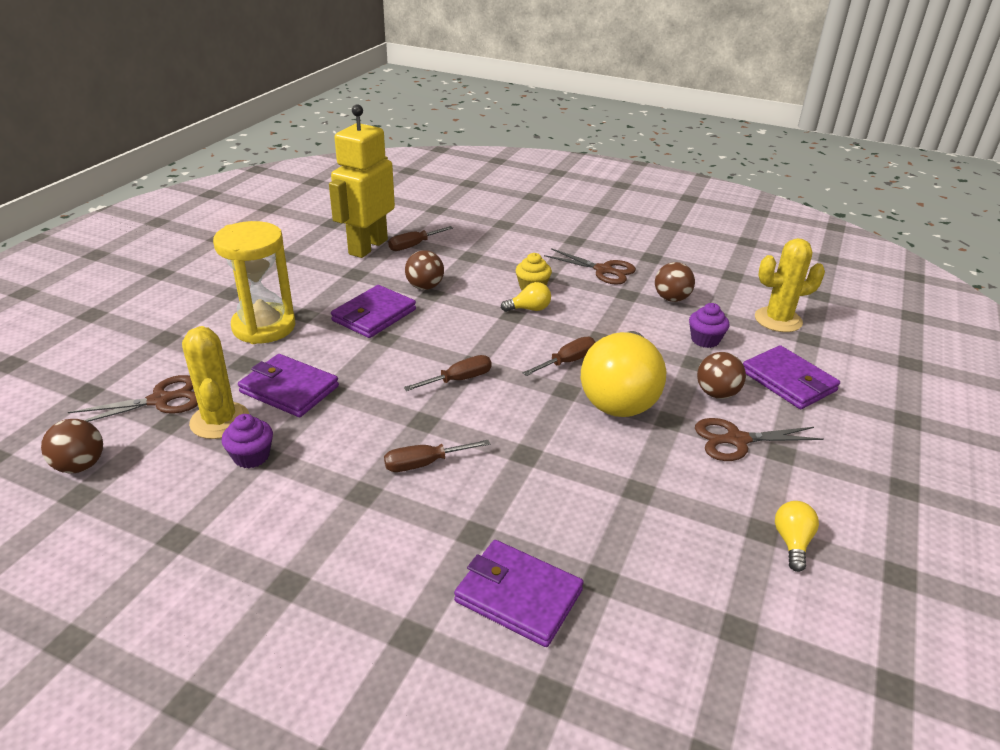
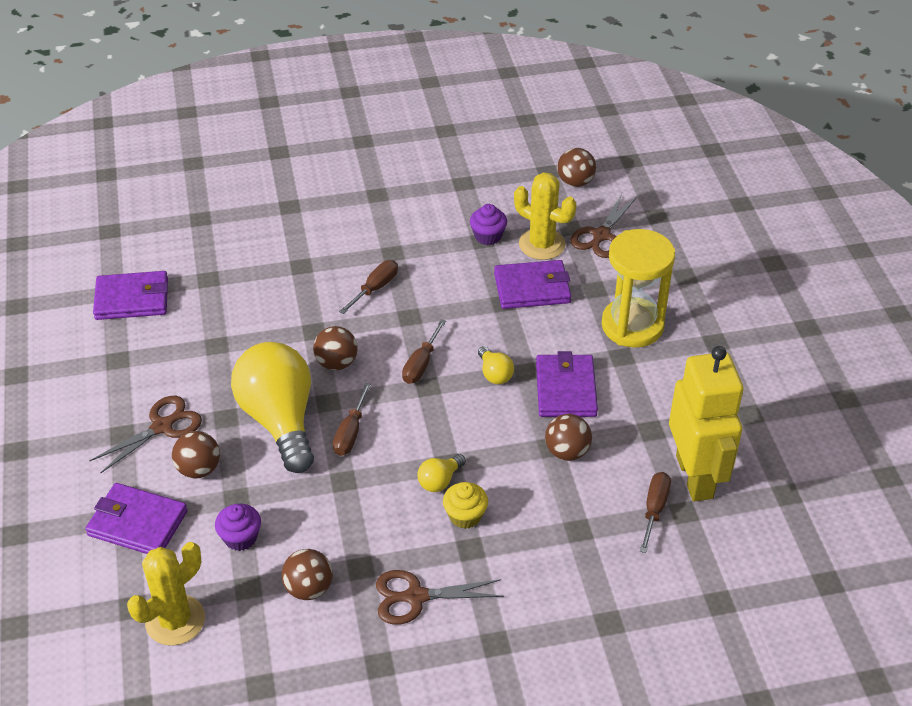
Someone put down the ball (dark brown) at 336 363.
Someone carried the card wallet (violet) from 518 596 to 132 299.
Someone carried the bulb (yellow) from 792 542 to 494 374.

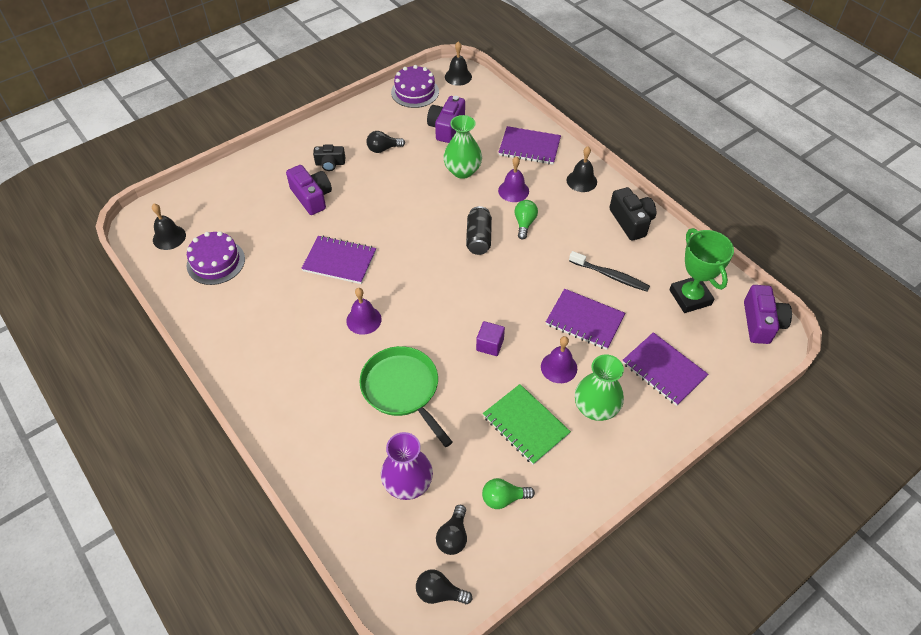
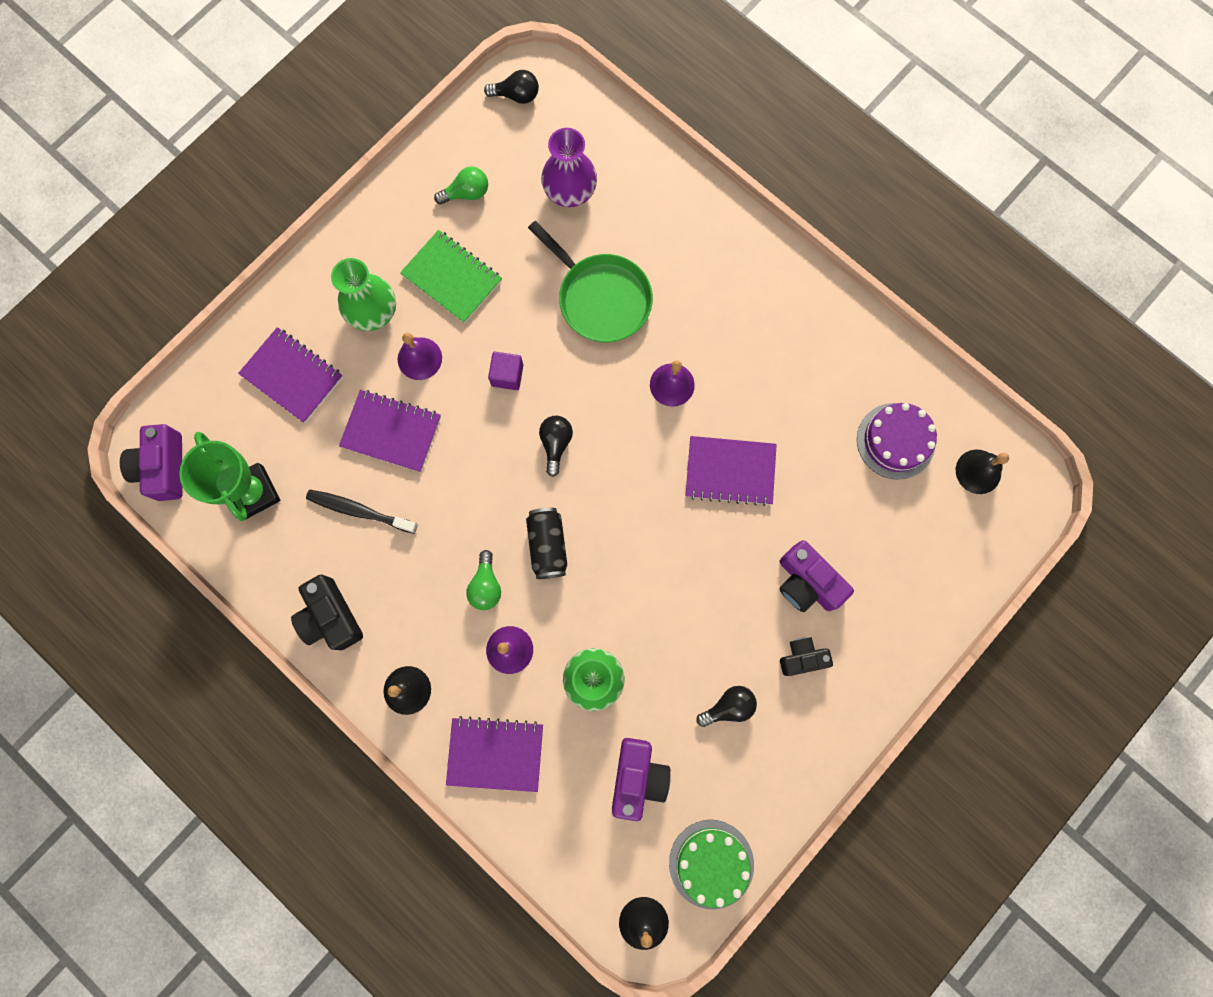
Someone carried the bulb (black) from 453 536 to 556 444.
Someone repainted the cake (violet) at 415 92, which became the cake (green) at 711 863.

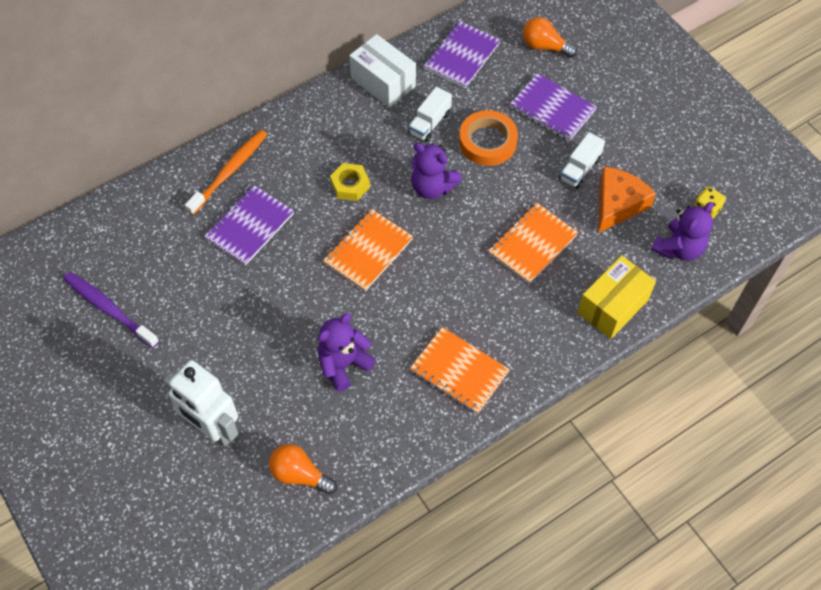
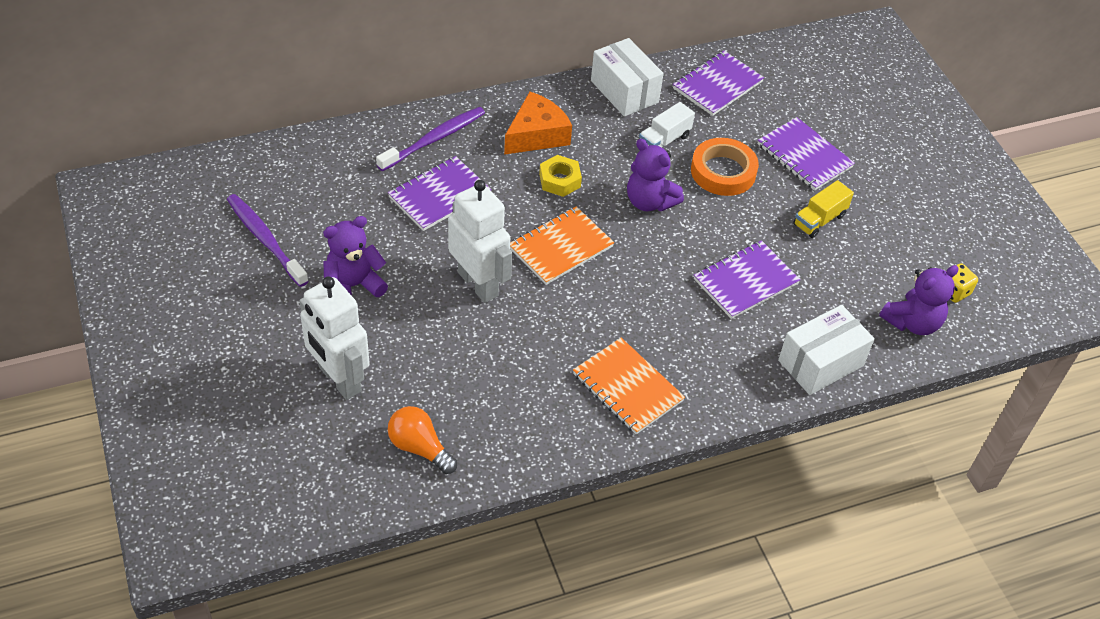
Someone took away the bulb (orange) at 544 46.
Someone put down the toy robot (snow-white) at 478 284.
Someone carried the stuffed bear (violet) from 343 364 to 353 286.
Someone carried the piece of cheese (orange) from 617 204 to 536 135.
Someone repainted the toothbrush (orange) at 230 171, which became the toothbrush (violet) at 434 139.
Someone repainted the notepad (orange) at 532 244, which became the notepad (violet) at 745 281.
Someone repainted the lorry (snow-white) at 580 169, which became the lorry (yellow) at 819 220.
Someone repainted the box (yellow) at 613 306, which became the box (snow-white) at 820 363.

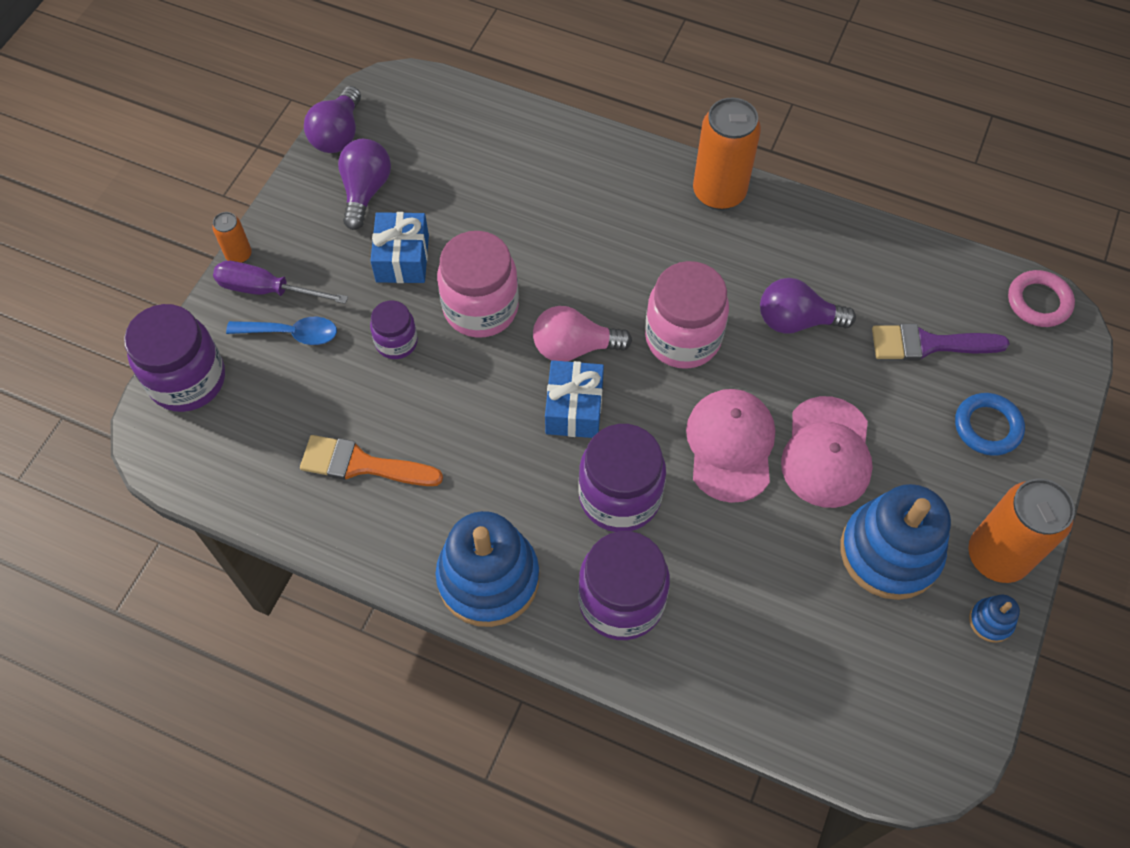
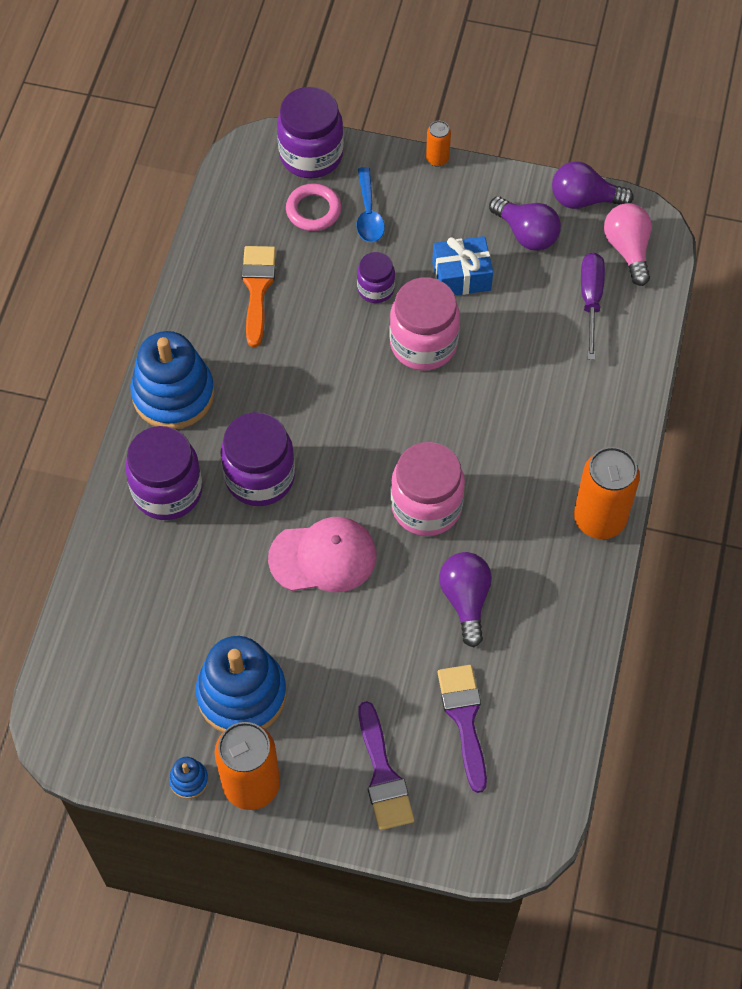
Someone took away the wrapped gift (blue) at 574 408.
Someone took away the cap (rose-pink) at 827 452.
Someone carried the hand screwdriver (violet) from 267 290 to 591 301.
Someone carried the bulb (rose-pink) from 574 347 to 627 250.
Someone carried the hoop (rose-pink) from 1038 302 to 313 210.
Someone swapped the hoop (blue) at 987 427 for the brush (violet) at 383 774.
Someone rotated the bulb (violet) at 365 191 by 45 degrees clockwise.

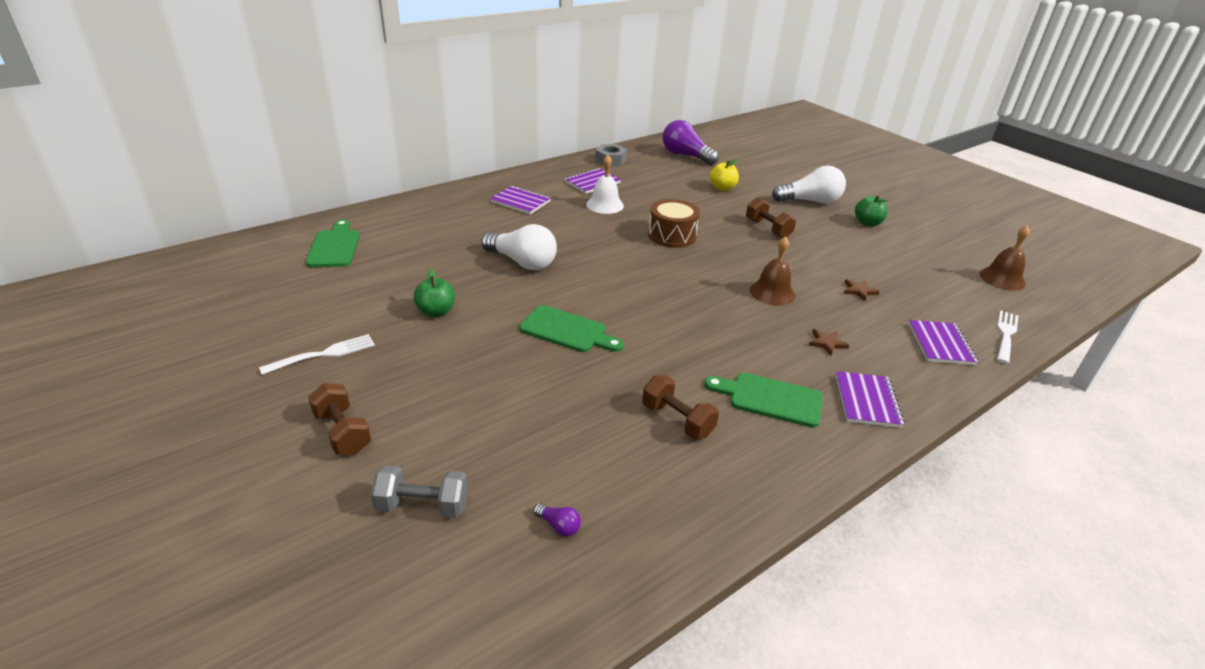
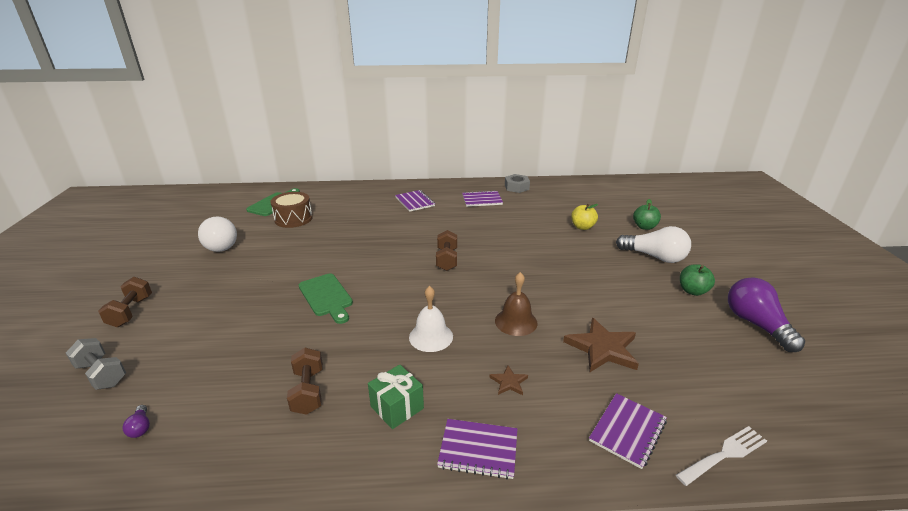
Someone took away the dinner fork (snow-white) at 324 354.
Someone took away the hand bell (dark brown) at 1002 279.
Someone carried the apple (green) from 436 312 to 644 227.
Someone carried the bulb (snow-white) from 522 262 to 221 244.
Someone carried the hand bell (snow-white) from 605 205 to 431 336.
Someone carried the drum (dark brown) from 672 235 to 293 219.
Someone carried the bulb (violet) from 685 156 to 756 324.
Someone carried the free weight (dark brown) from 767 229 to 447 259.
Someone swapped the bread board (green) at 770 399 for the wrapped gift (green) at 397 407.
Someone rotated the notepad (violet) at 867 401 by 60 degrees clockwise.
Someone scaled the star shape (dark brown) at 859 291 by 2.07.

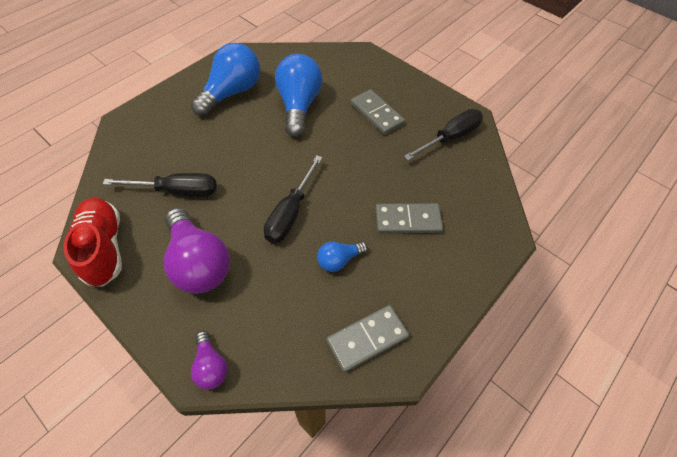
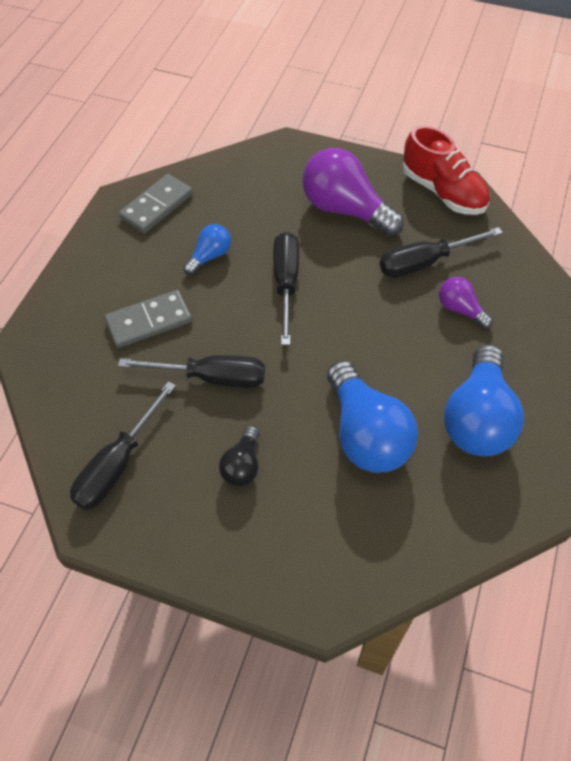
Someone put down the hand screwdriver (black) at 211 377.
Someone carried the bulb (violet) from 211 366 to 460 309.
Someone swapped the domino piece (gray) at 377 114 for the bulb (black) at 242 465.

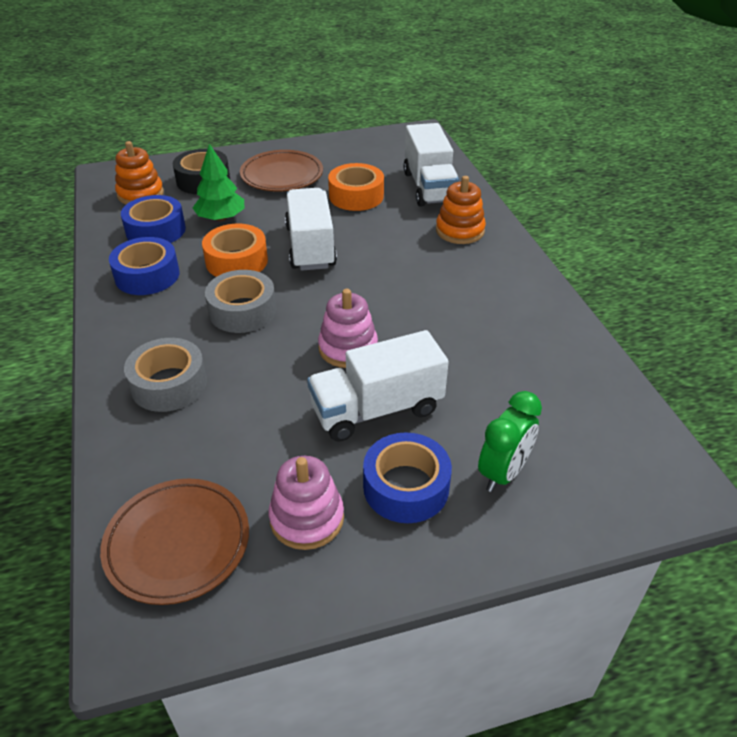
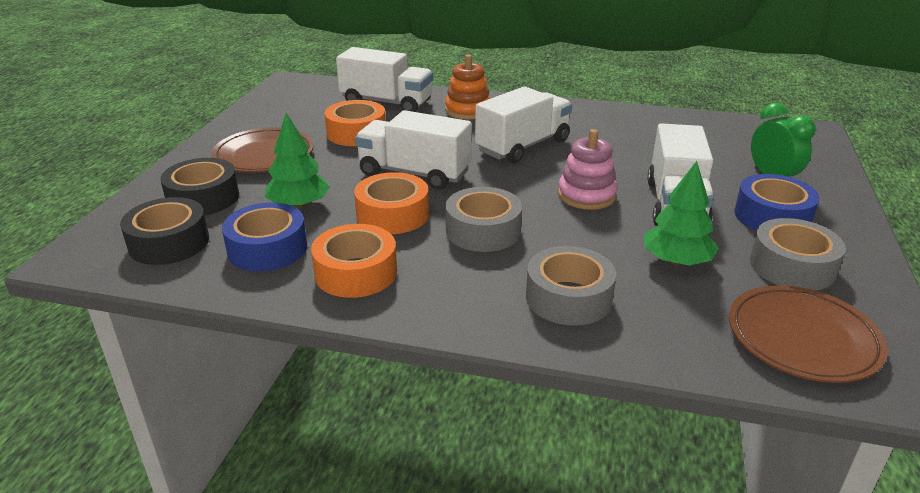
Someone put down the lorry (snow-white) at 523 146.
Someone put down the toy tree (green) at 676 261.
Someone swapped the stacking rings (orange) at 140 194 for the roll of tape (black) at 169 242.
Someone swapped the stacking rings (rose-pink) at 307 518 for the roll of tape (gray) at 792 266.
Someone repainted the roll of tape (blue) at 147 275, which became the roll of tape (orange) at 356 272.

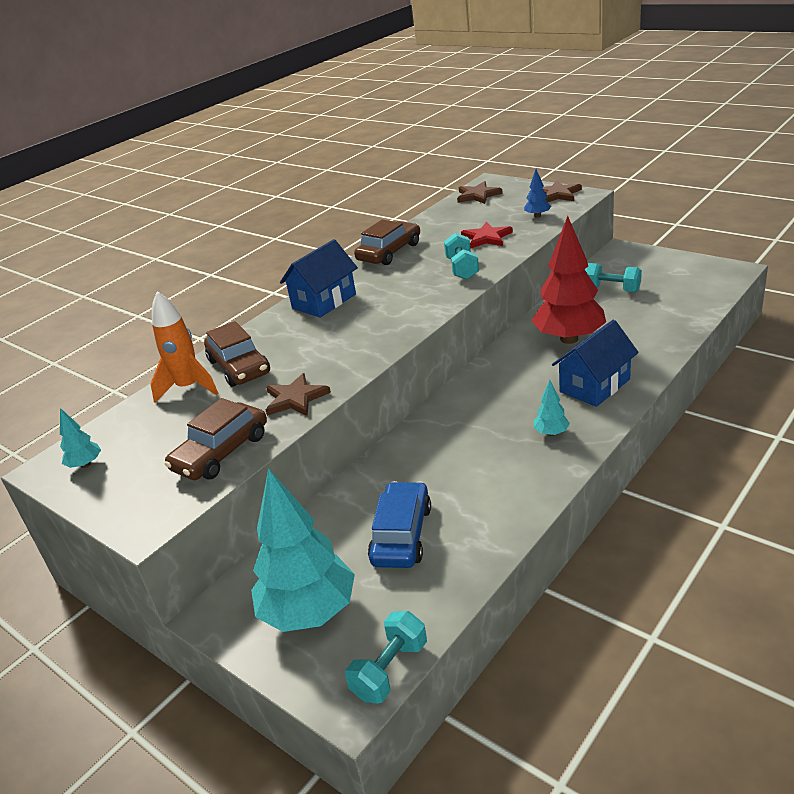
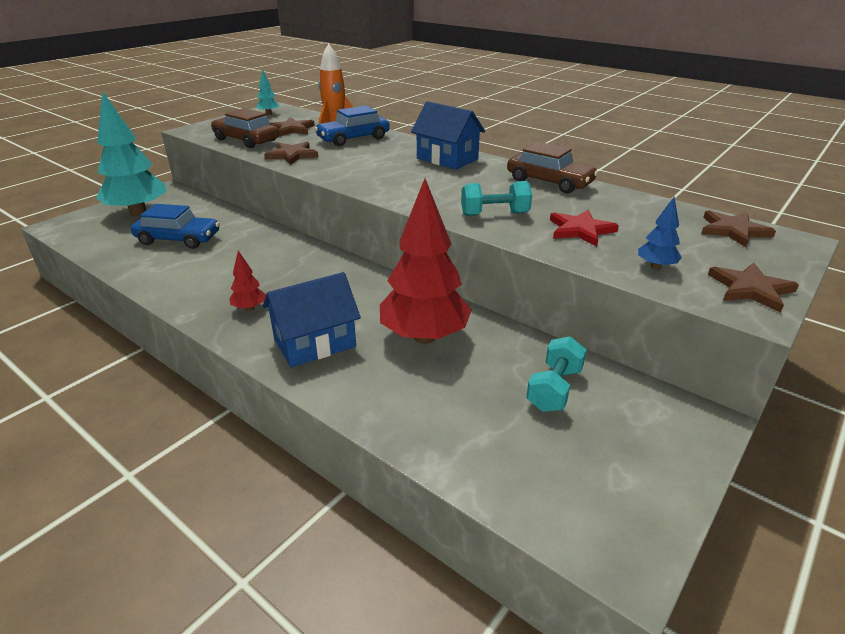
Someone took away the free weight (teal) at 390 670.
Someone put down the star shape (dark brown) at 292 129.
Someone repainted the toy car (dark brown) at 239 367, which became the toy car (blue) at 353 138.
Someone repainted the toy tree (teal) at 551 433, which became the toy tree (red) at 249 308.
Someone rotated the house (blue) at 595 385 by 75 degrees counterclockwise.

